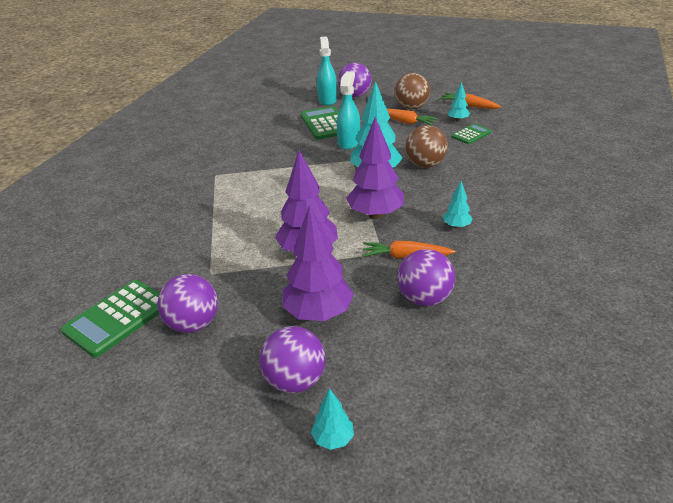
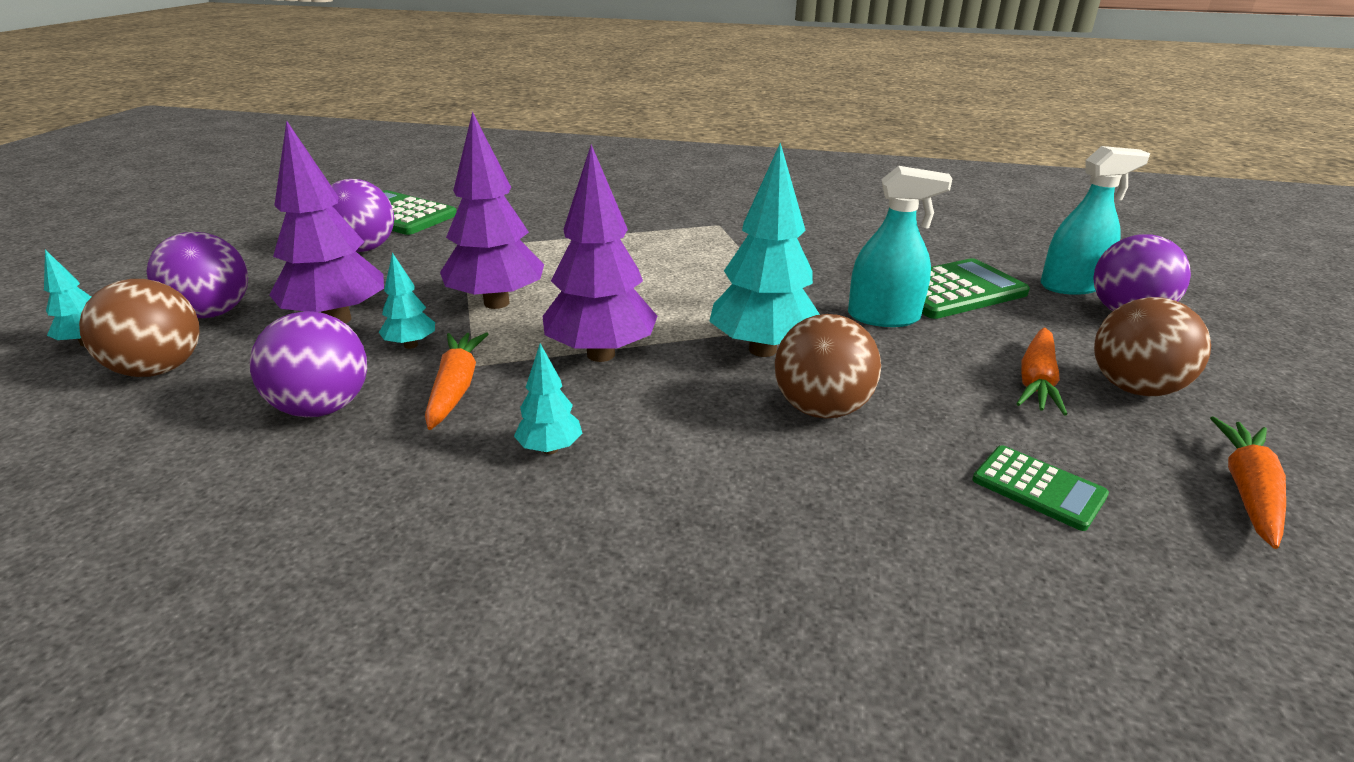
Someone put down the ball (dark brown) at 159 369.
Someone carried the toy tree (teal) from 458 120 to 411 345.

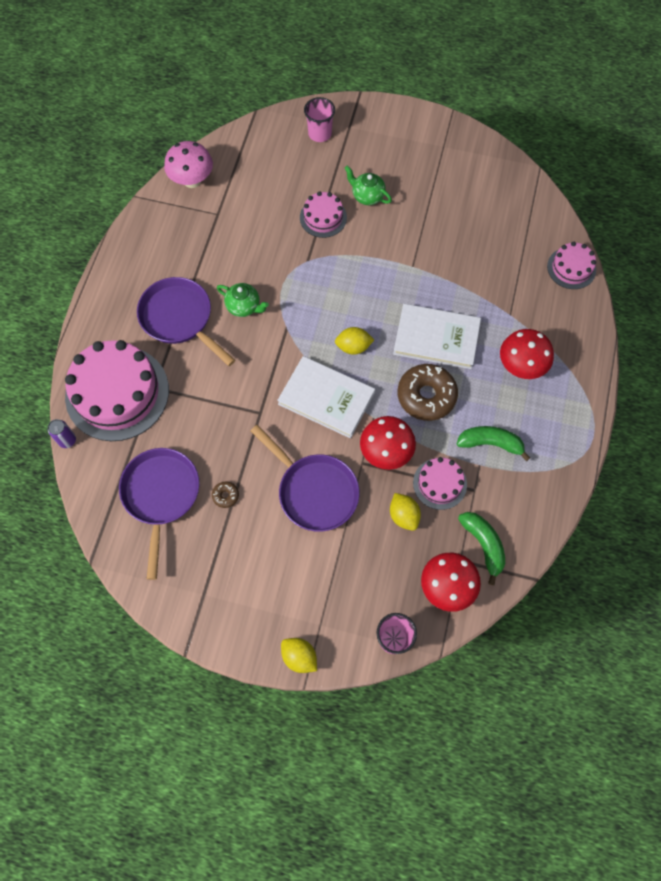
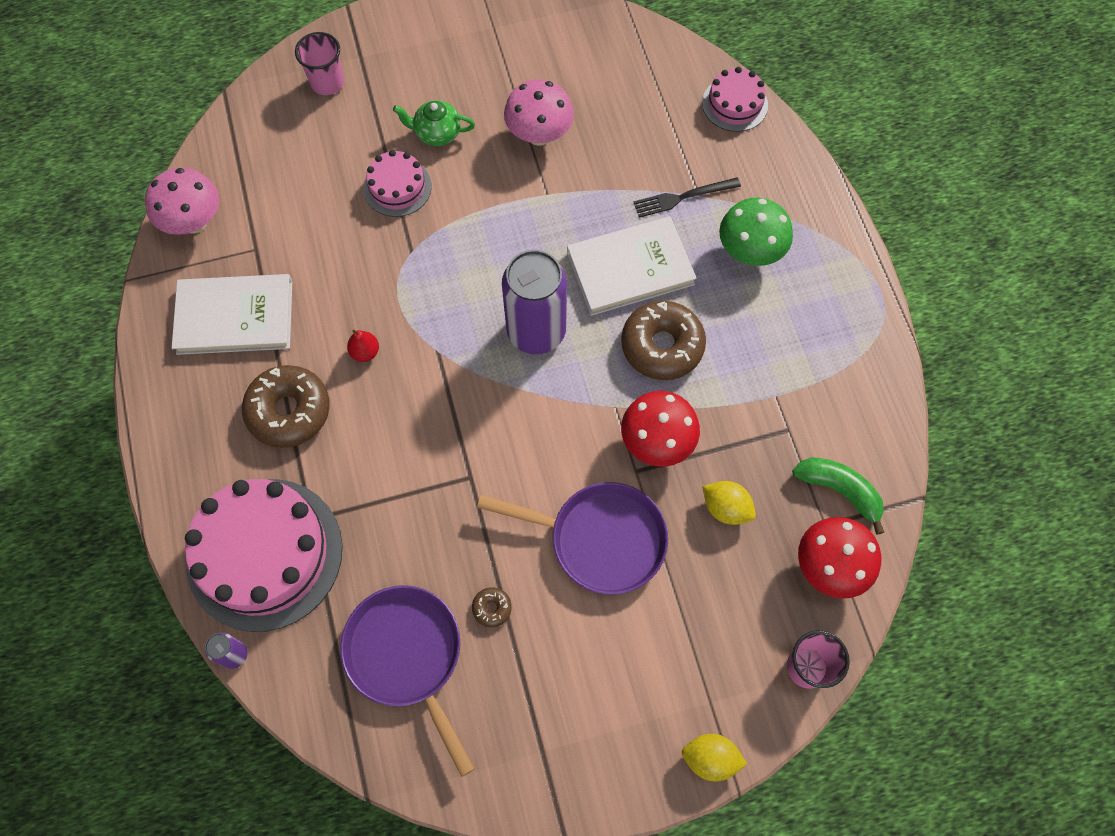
Someone took away the cake (rose-pink) at 439 483.
Someone took away the banana fruit (green) at 490 443.
Someone put down the fungus (rose-pink) at 539 135.
Someone put down the dinner fork (black) at 683 197.
Someone carried the book (snow-white) from 326 398 to 235 317.
Someone swapped the frying pan (violet) at 179 318 for the donut (dark brown) at 289 411.
Someone swapped the china teapot (green) at 244 307 for the pear fruit (red) at 365 352.
Someone swapped the citrus fruit (yellow) at 353 347 for the can (violet) at 536 331.
Someone repainted the fungus (red) at 520 366, which became the fungus (green) at 749 251.

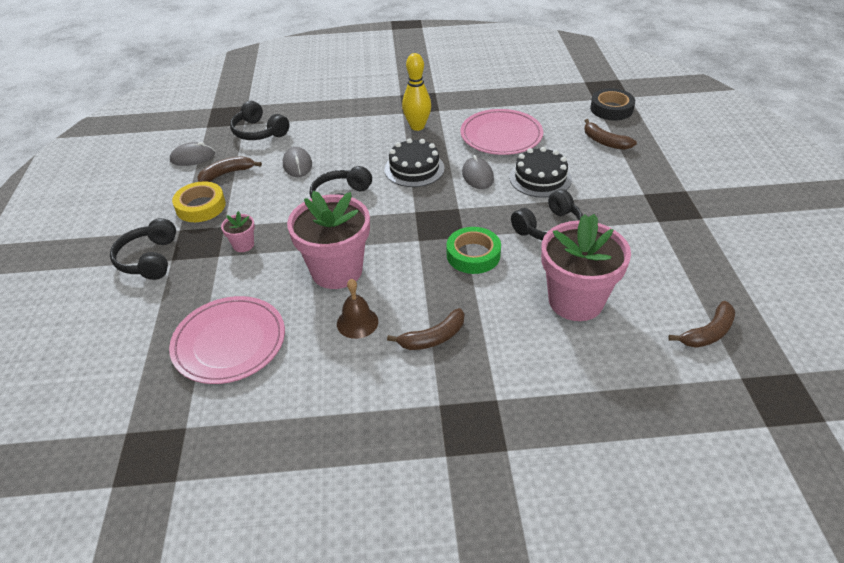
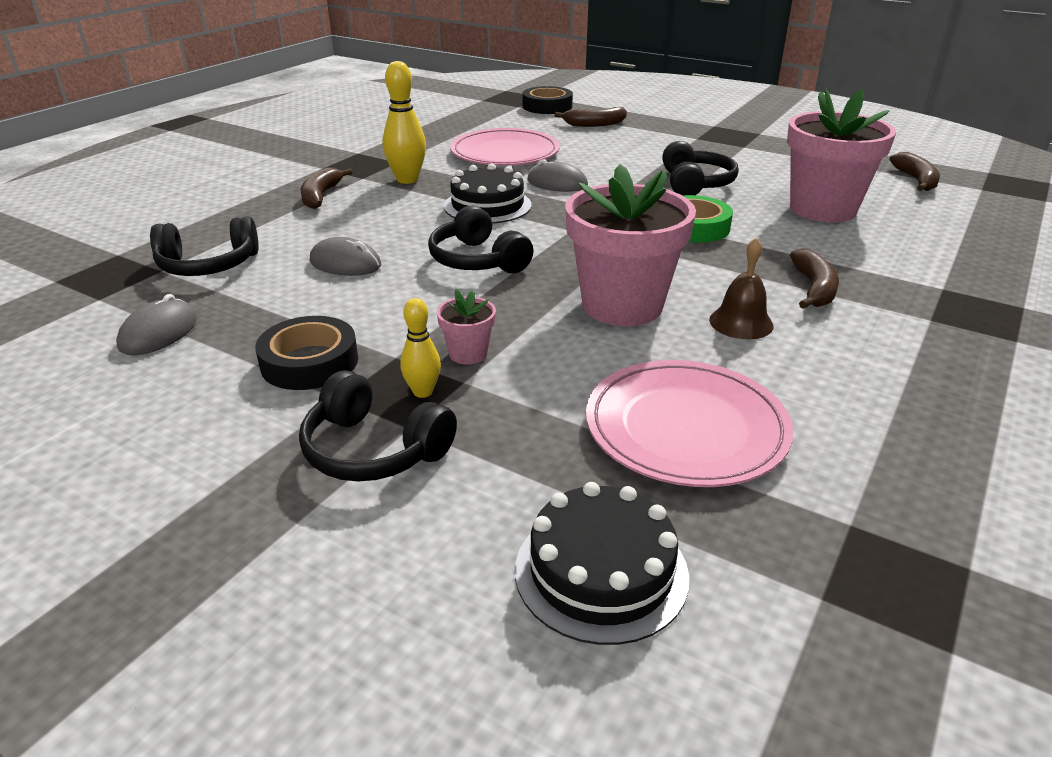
Someone put down the skittle (yellow) at 423 392.
Someone carried the banana fruit (dark brown) from 227 173 to 321 196.
Someone carried the cake (black) from 540 178 to 601 572.
Someone repainted the roll of tape (yellow) at 201 206, which became the roll of tape (black) at 309 362.

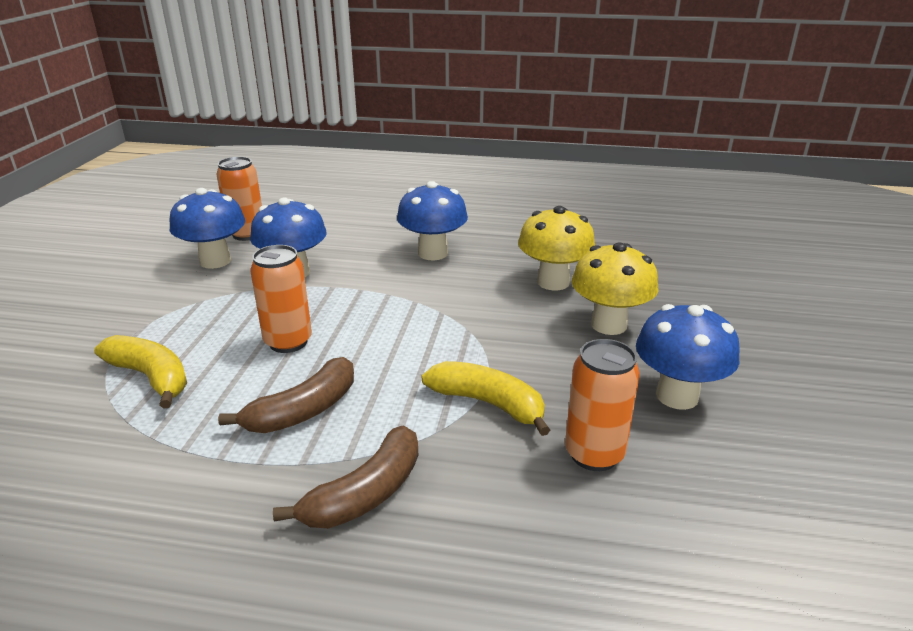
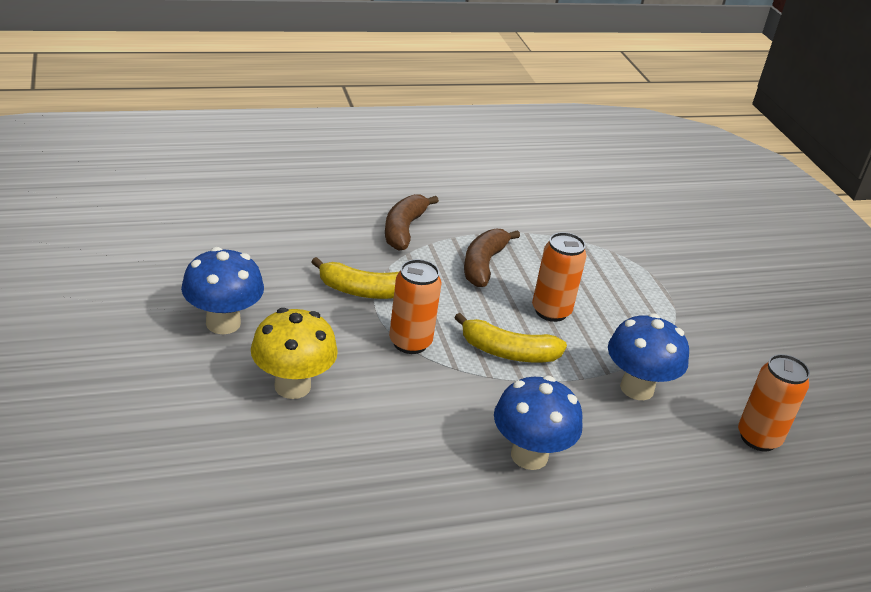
Someone took away the fungus (blue) at 215 261.
Someone took away the fungus (yellow) at 553 282.
Someone carried the banana fruit (yellow) from 151 377 to 508 352.
Someone carried the can (orange) from 594 454 to 410 342.

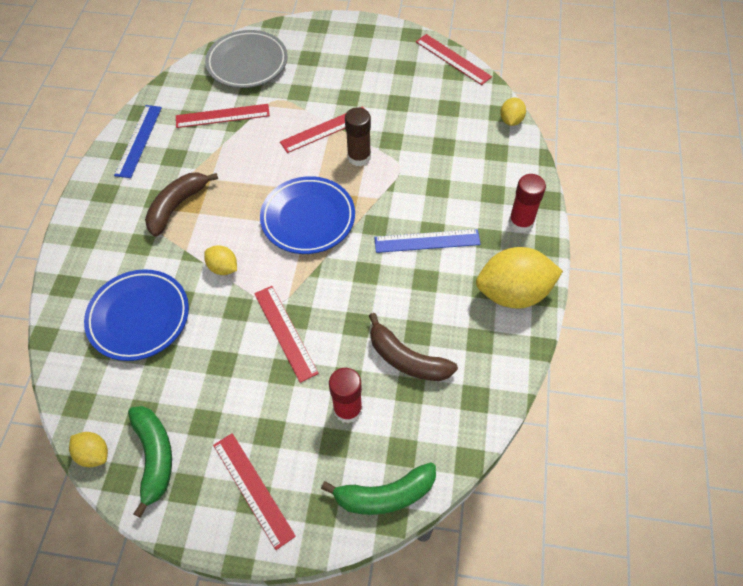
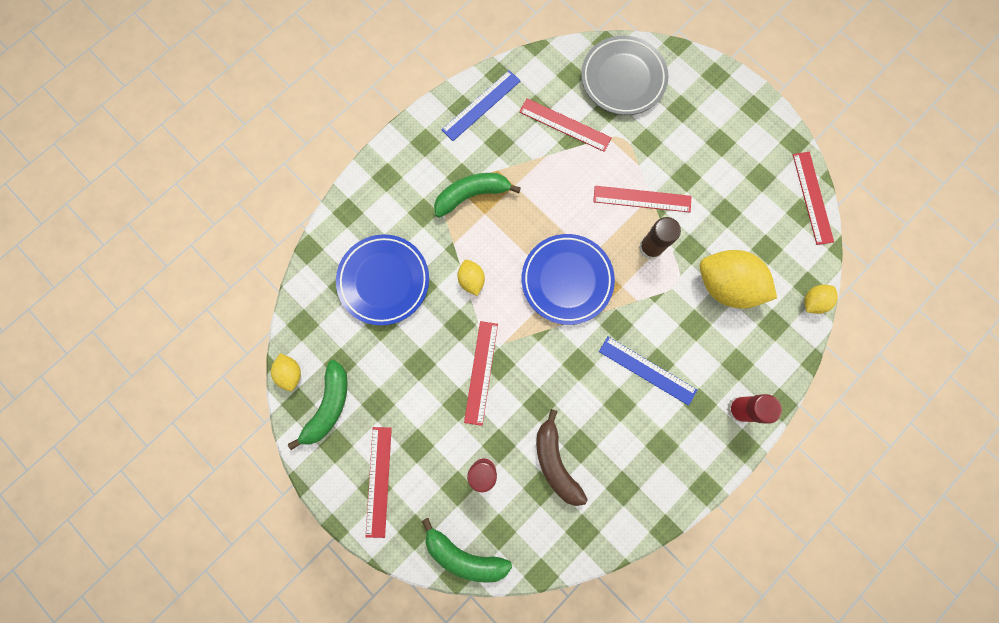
Someone carried the citrus fruit (yellow) from 513 293 to 726 285.
Someone repainted the banana fruit (dark brown) at 177 206, which became the banana fruit (green) at 472 195.

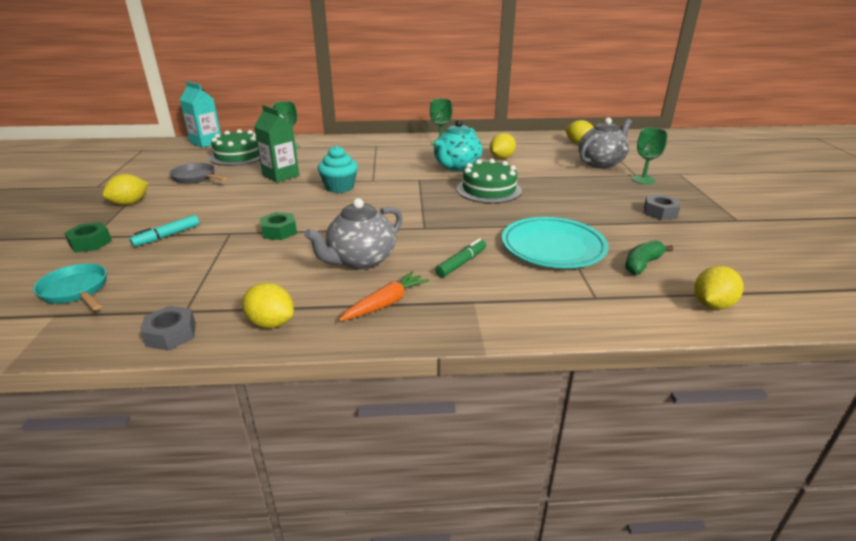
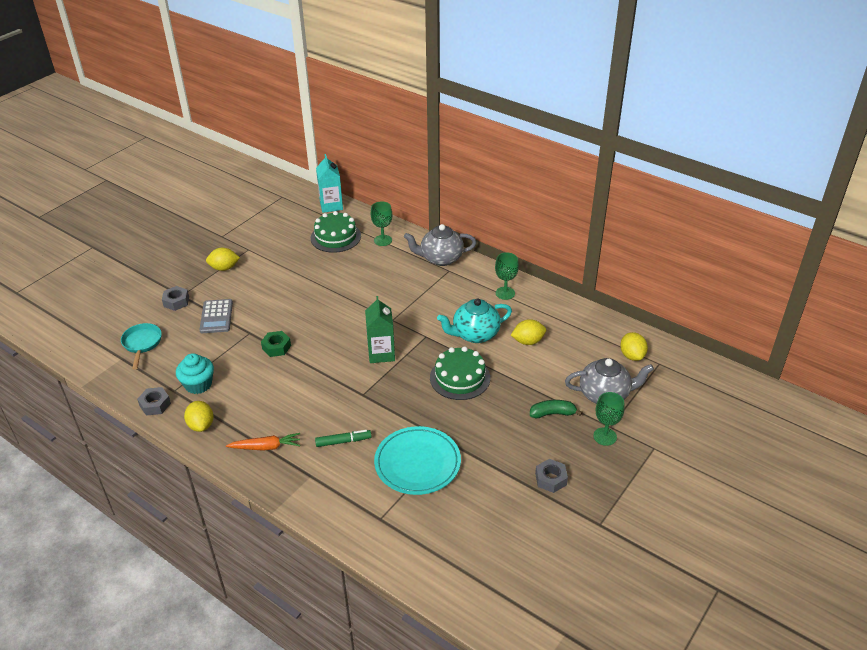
Someone took away the frying pan (gray) at 196 178.
Someone took away the citrus fruit (yellow) at 712 305.
Someone carried the carton (green) from 281 175 to 381 353.
Someone carried the china teapot (gray) from 360 260 to 440 258.
Someone carried the fairy cake (teal) from 339 187 to 198 384.
Someone carried the banana fruit (green) from 642 264 to 552 413.
Someone swapped the marker pen (teal) at 167 236 for the calculator (gray) at 216 317.
Someone repainted the nut (green) at 90 243, which became the nut (gray) at 176 302.

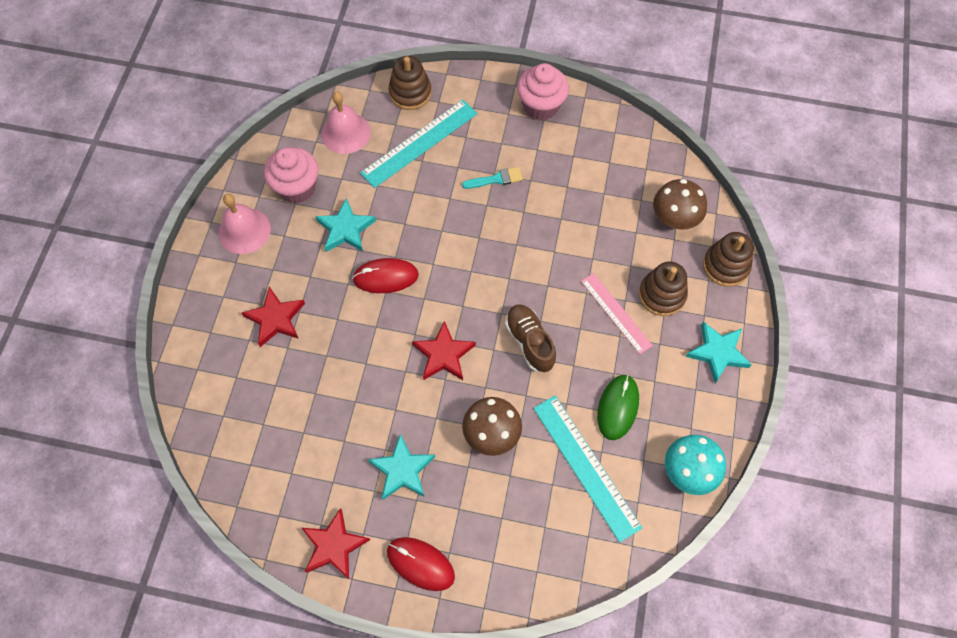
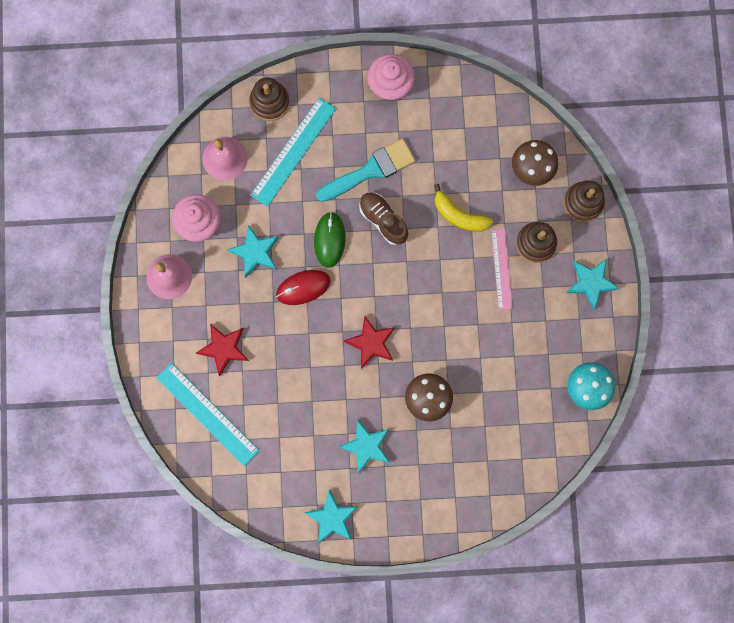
Someone took away the PC mouse (red) at 420 564.
Someone put down the banana fruit (yellow) at 459 215.
Someone carried the lace-up shoe (dark brown) from 529 342 to 383 220.
Someone carried the ruler (teal) from 586 466 to 207 414.
Someone carried the PC mouse (green) from 617 407 to 329 240.
Someone repainted the star shape (red) at 334 546, which became the star shape (teal) at 332 518.
Someone rotated the ruler (rose-pink) at 616 313 by 45 degrees clockwise.
Someone scaled the brush (teal) at 496 179 by 1.94.

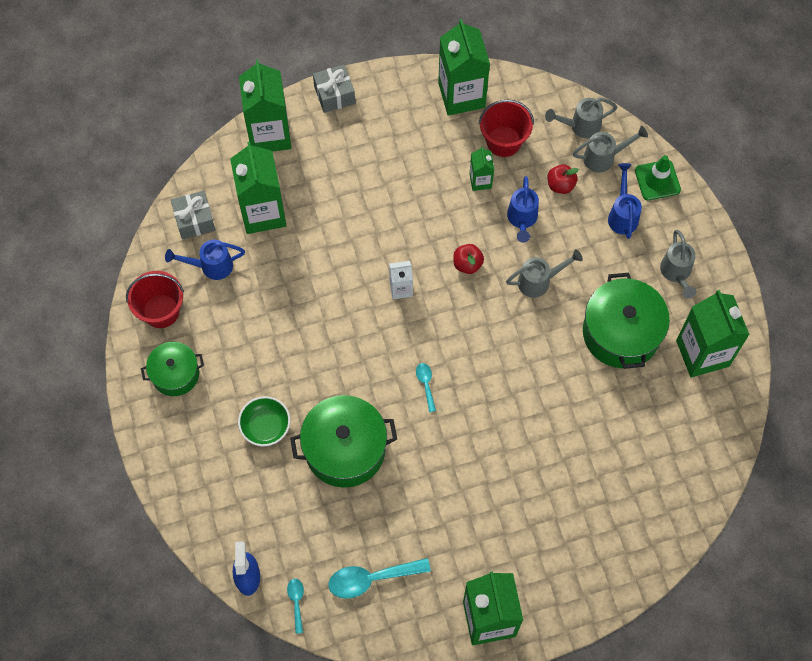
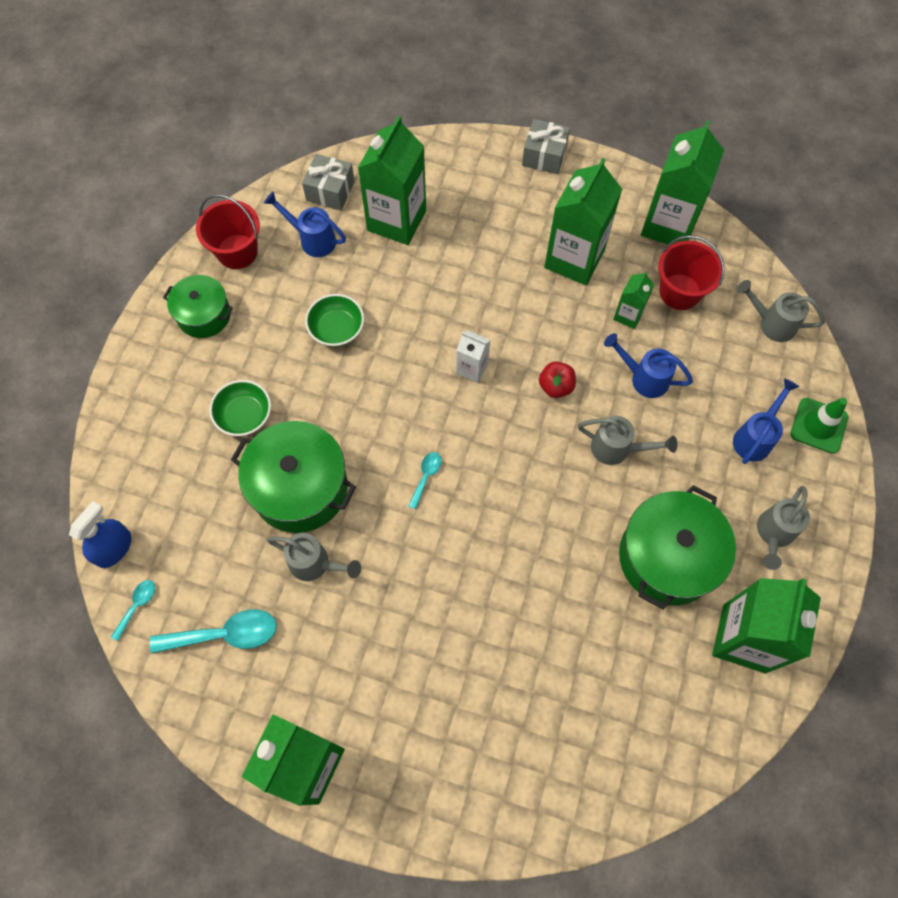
Someone took away the apple (red) at 560 185.
Someone put down the deep dish (green) at 337 329.
Someone carried the carton (green) from 269 134 to 574 259.
Someone carried the sprinkling can (gray) from 604 157 to 316 564.
Someone rotated the teaspoon (teal) at 371 578 by 150 degrees clockwise.
Someone rotated the sprinkling can (blue) at 522 220 by 75 degrees clockwise.

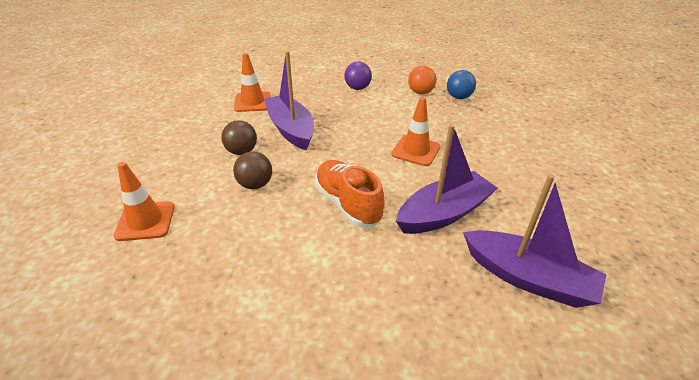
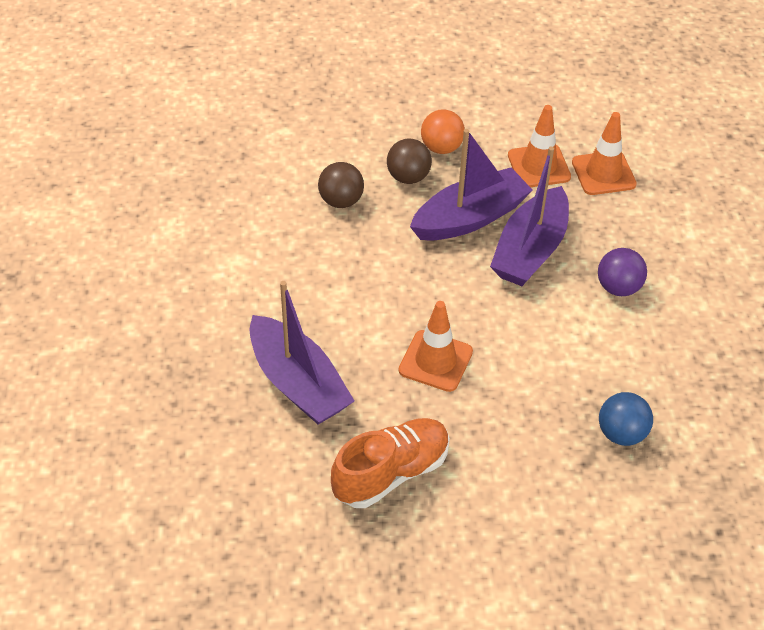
Someone carried the safety cone (orange) from 145 221 to 603 173.
Someone carried the lace-up shoe (orange) from 348 204 to 391 473.
Someone carried the ball (orange) from 420 92 to 441 148.
Someone carried the sailboat (violet) from 527 278 to 530 250.

